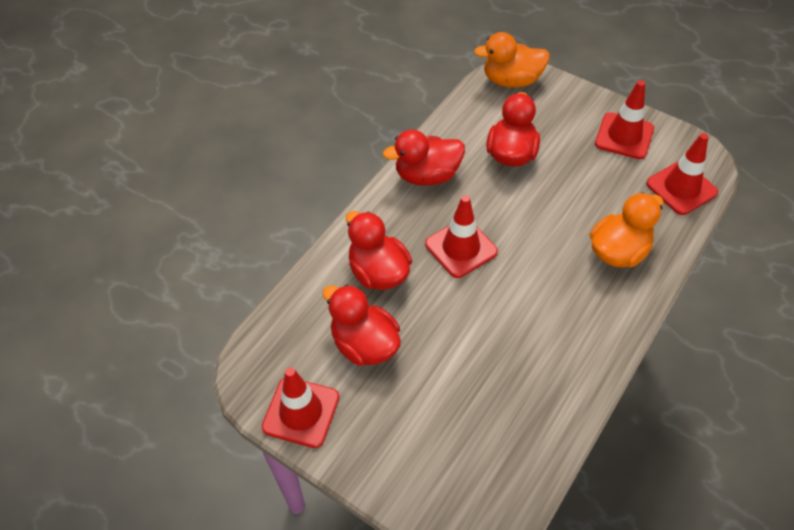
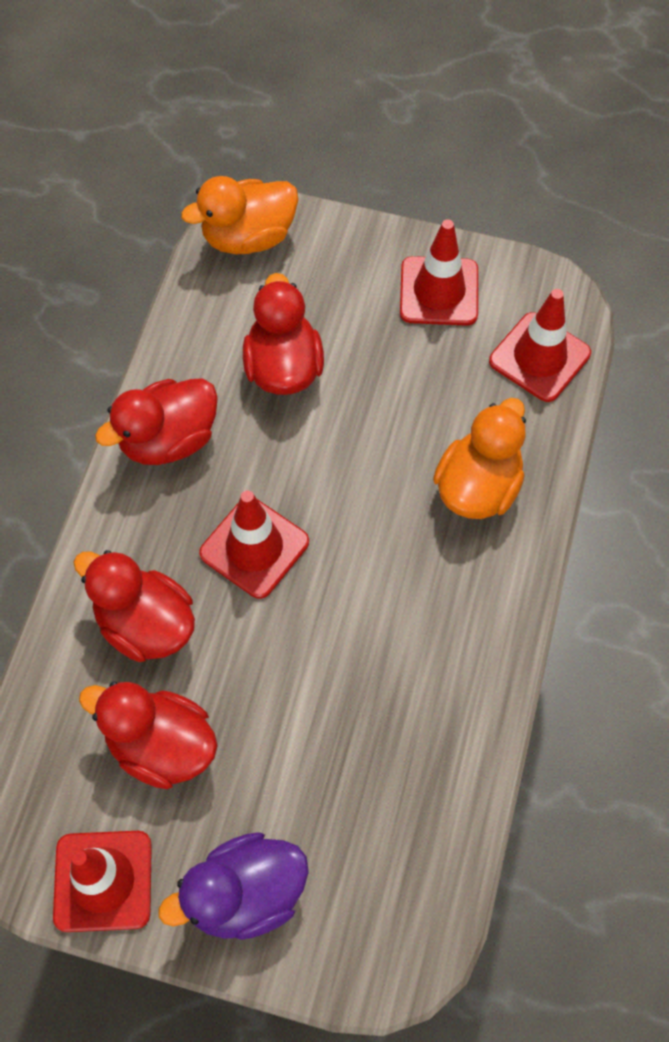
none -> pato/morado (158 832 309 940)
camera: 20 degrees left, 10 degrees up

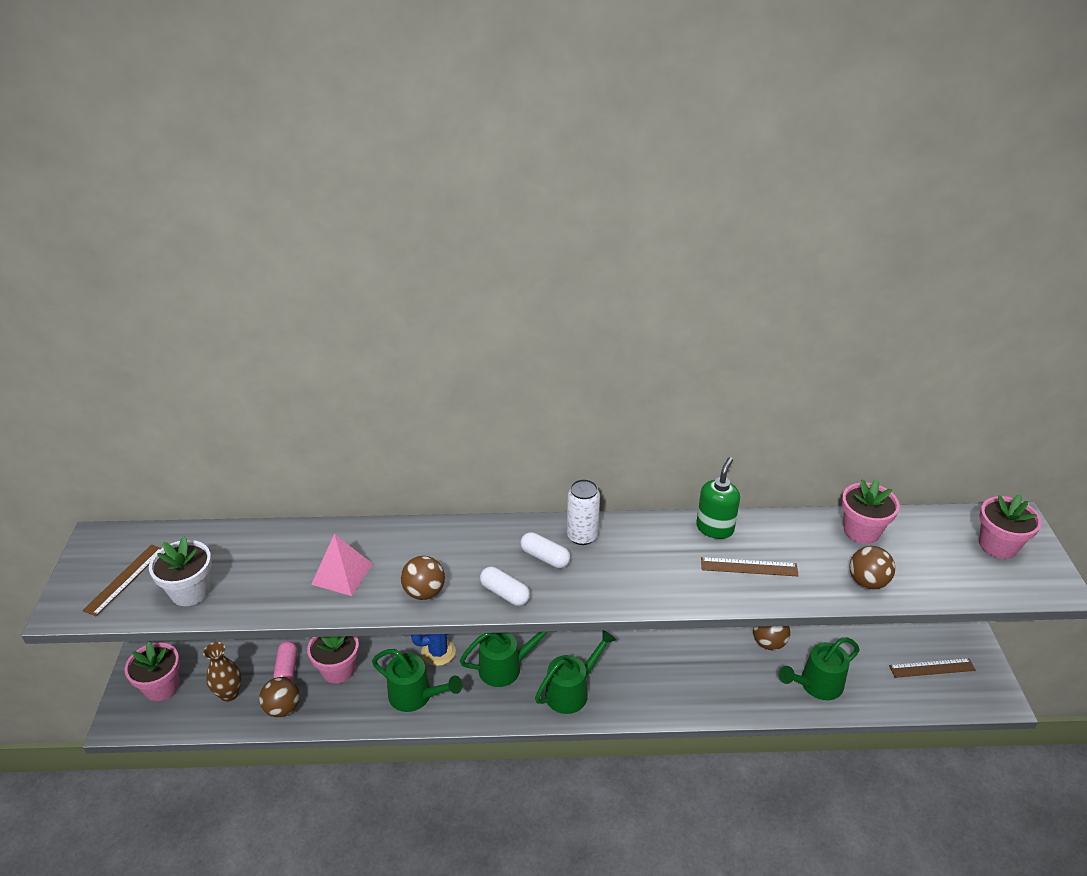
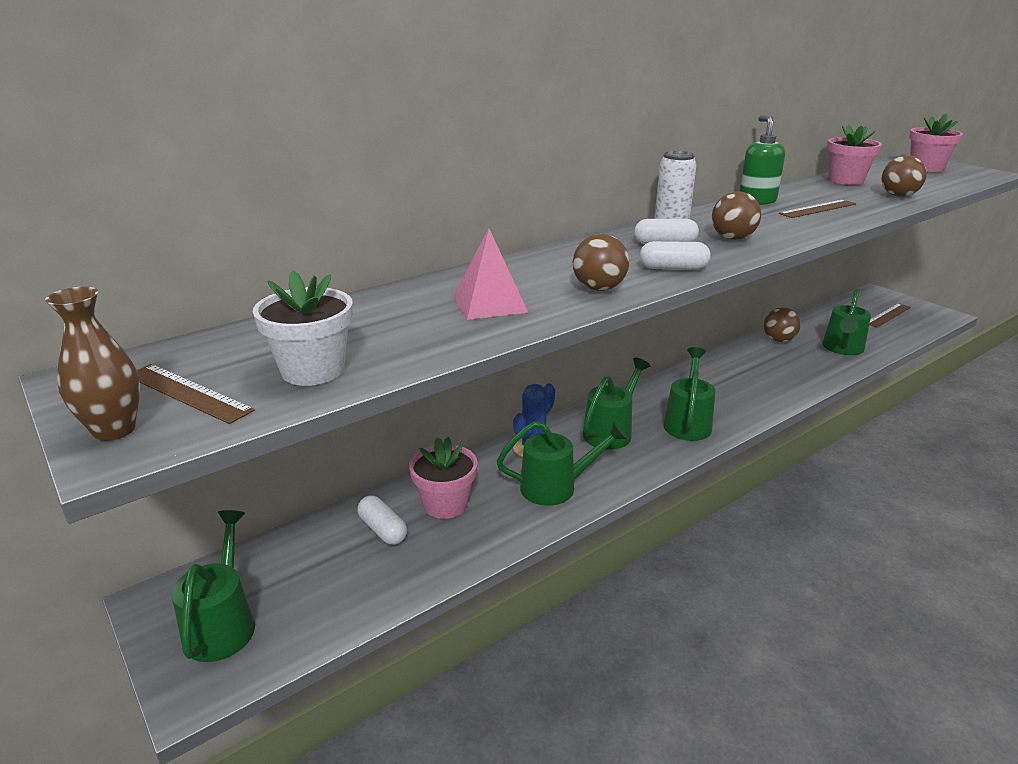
florero/marrón (203 642 242 702) -> florero/marrón (45 287 140 441), move
regla/marrón (82 544 162 616) -> regla/marrón (137 364 255 424), 45 degrees counterclockwise
maceta/rosa (125 642 180 701) -> regadera/verde (172 510 255 662)
cápsula/rosa (274 641 297 680) -> cápsula/blanco (357 496 407 545)
pelota/marrón (259 677 300 717) -> pelota/marrón (712 191 761 240), move
camera: 35 degrees left, 10 degrees down

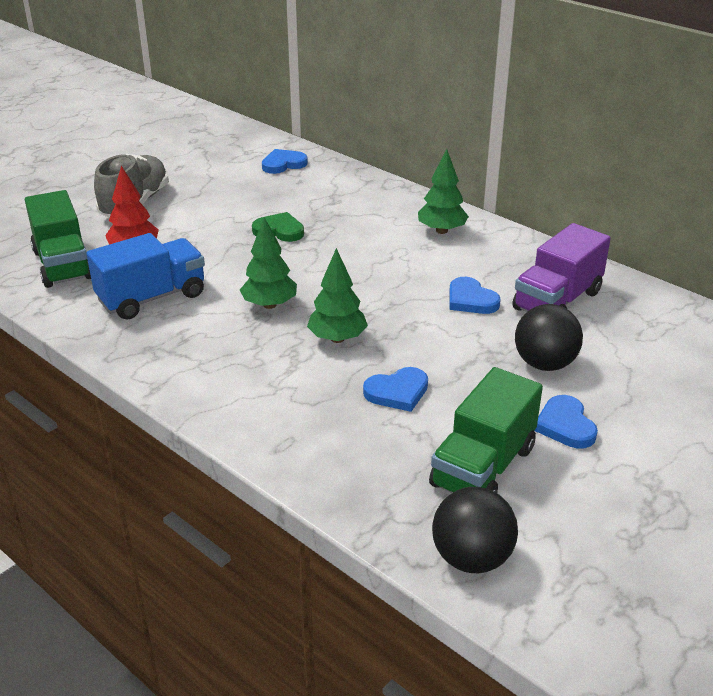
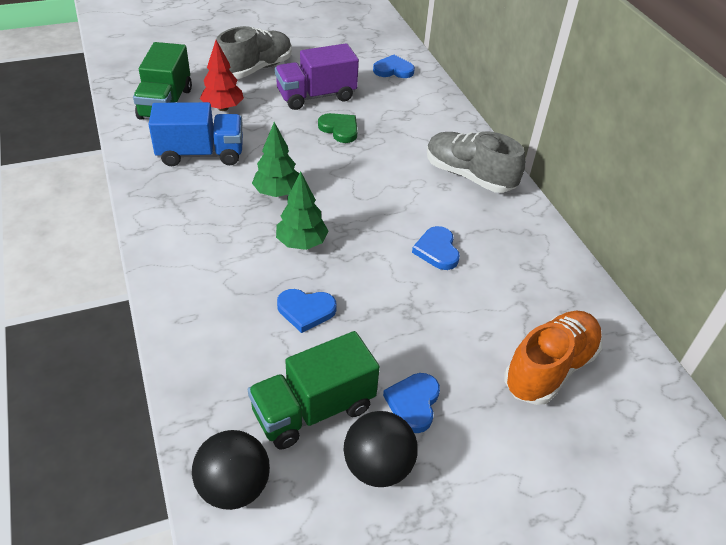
camión/morado (512 223 611 312) -> camión/morado (275 43 359 110), move
pelota/negro (515 304 583 371) -> pelota/negro (344 411 418 487), move
árbol/verde (418 149 469 234) -> zapato/gris (427 131 526 193)
none -> zapato/naranja (504 311 603 405)
camera: 25 degrees right, 10 degrees up

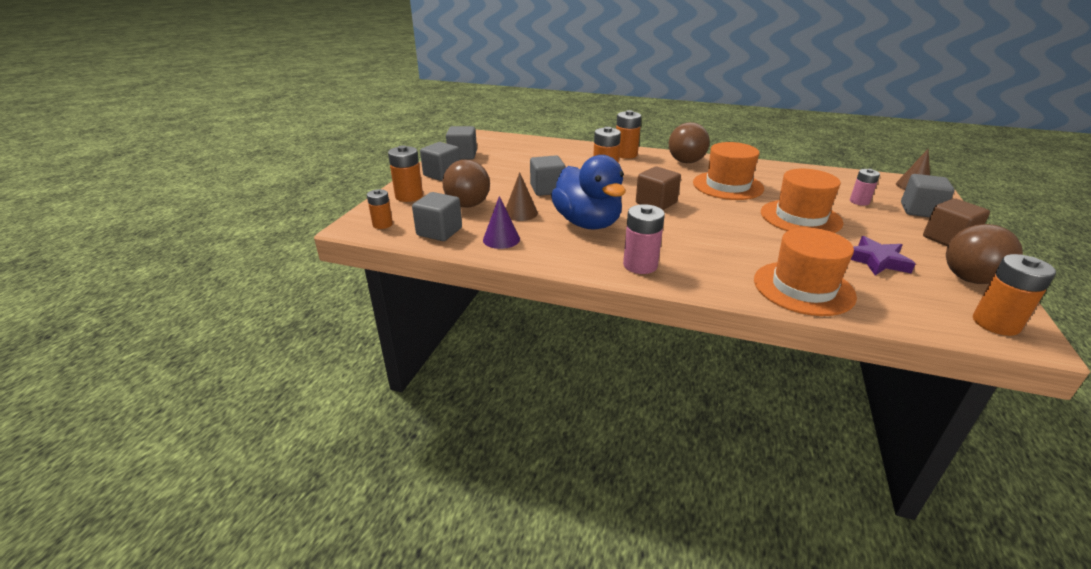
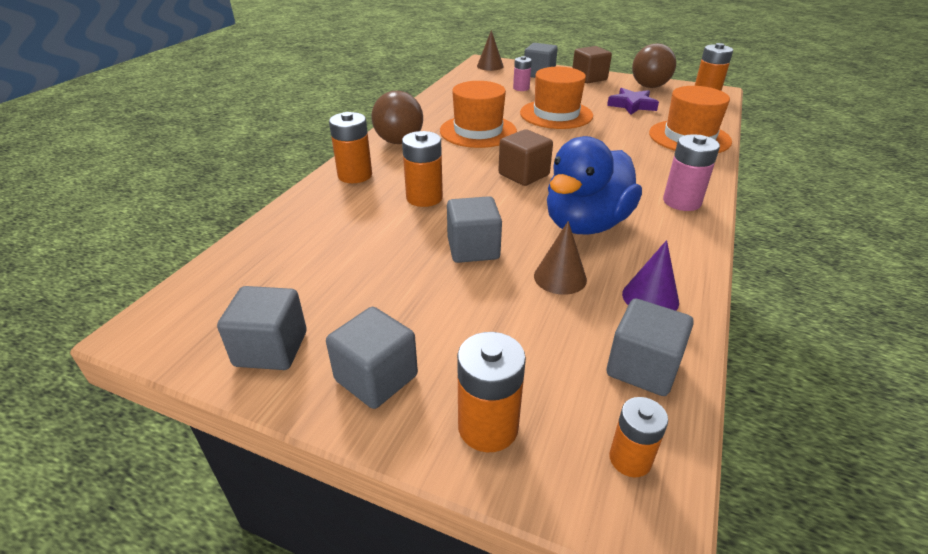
pato/azul (551 155 626 230) -> pato/azul (547 136 642 235), 150 degrees clockwise
pelota/marrón (443 160 490 208) -> none
camera: 85 degrees left, 5 degrees up

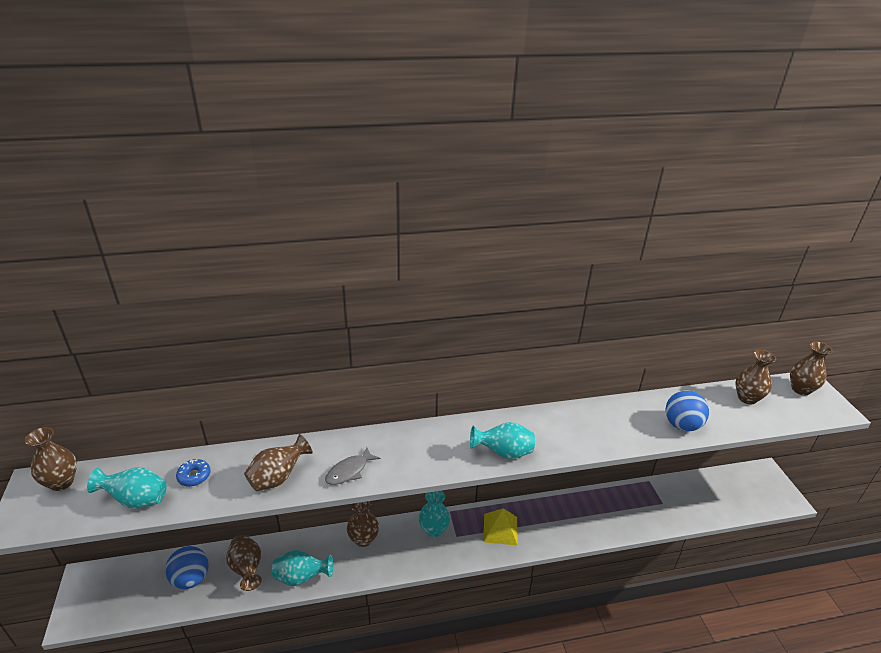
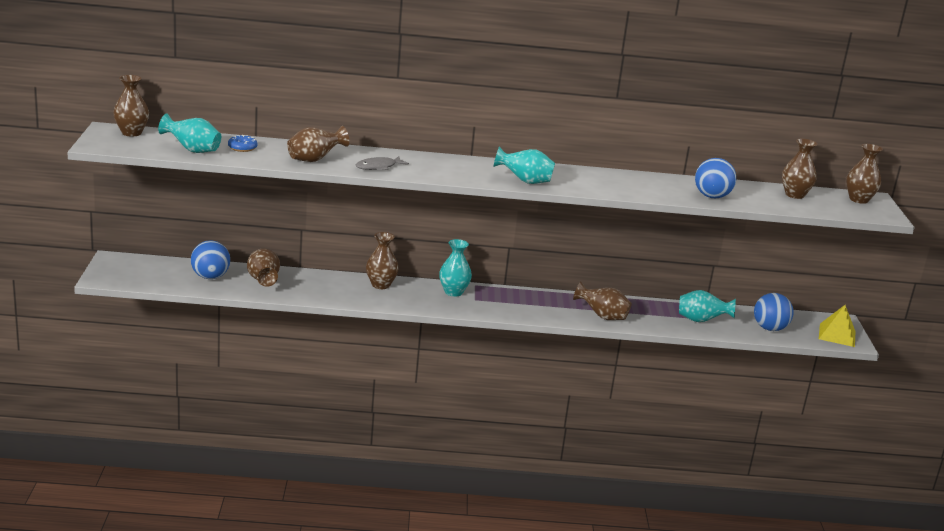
none -> florero/marrón (573 281 632 320)
florero/turquesa (272 550 333 586) -> florero/turquesa (679 290 736 322), move
none -> pelota/azul (754 293 793 331)
pirámide/amarillo (483 508 518 546) -> pirámide/amarillo (819 305 855 347), move
camera: 10 degrees right, 10 degrees down

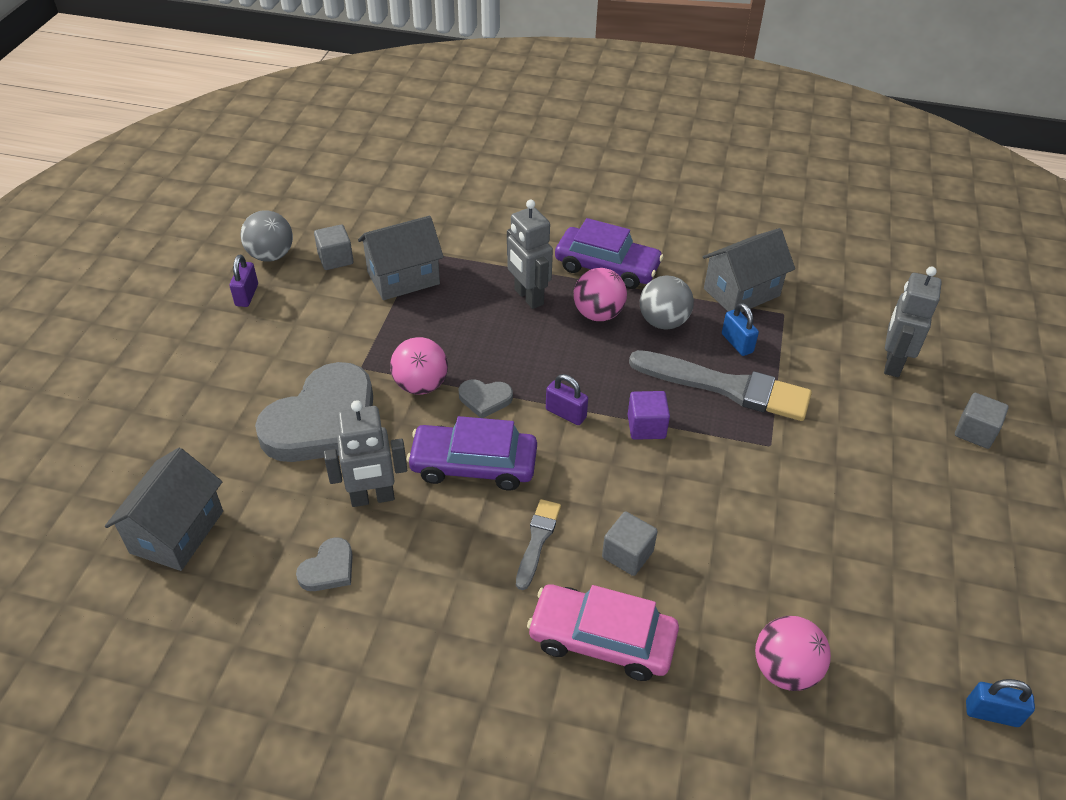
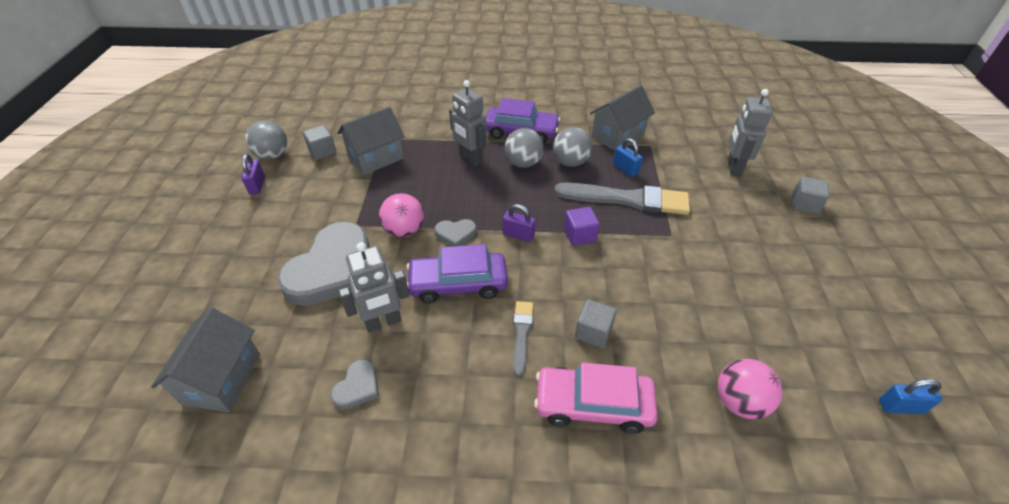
pelota/rosa (574 268 627 321) -> pelota/gris (505 128 544 168)
camera: 10 degrees left, 0 degrees up

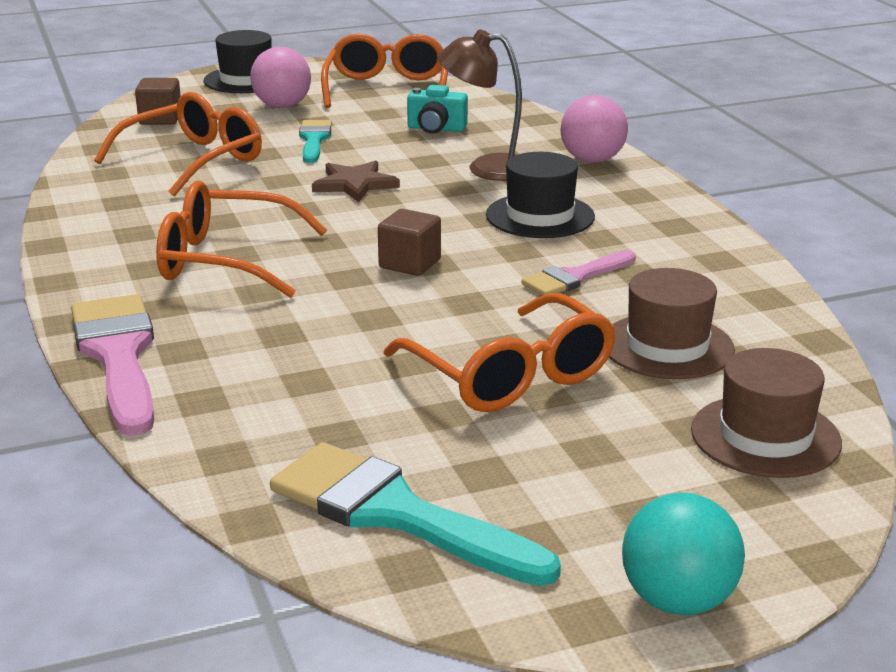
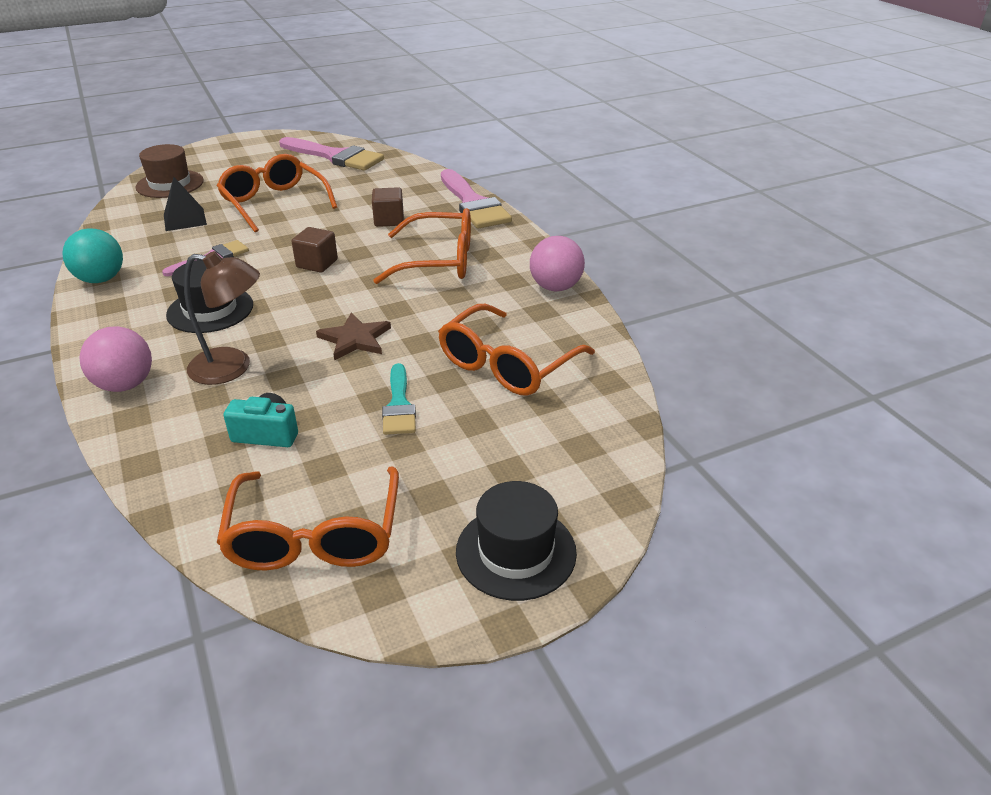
pelota/turquesa (622 493 745 615) -> pelota/turquesa (62 228 123 283), move
sombrero/marrón (609 268 735 379) -> pirámide/negro (164 177 207 231)
pincel/turquesa (270 442 561 586) -> pincel/rosa (280 137 384 170)
cubo/marrón (135 78 181 125) -> cubo/marrón (372 187 404 227), move
pelota/rosa (250 47 311 108) -> pelota/rosa (530 236 585 291), move
camera: 175 degrees right, 10 degrees up

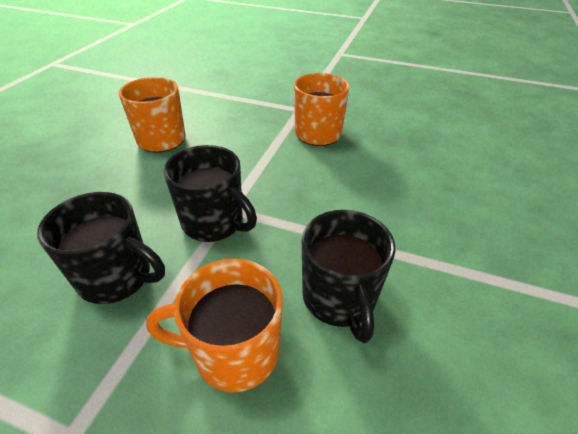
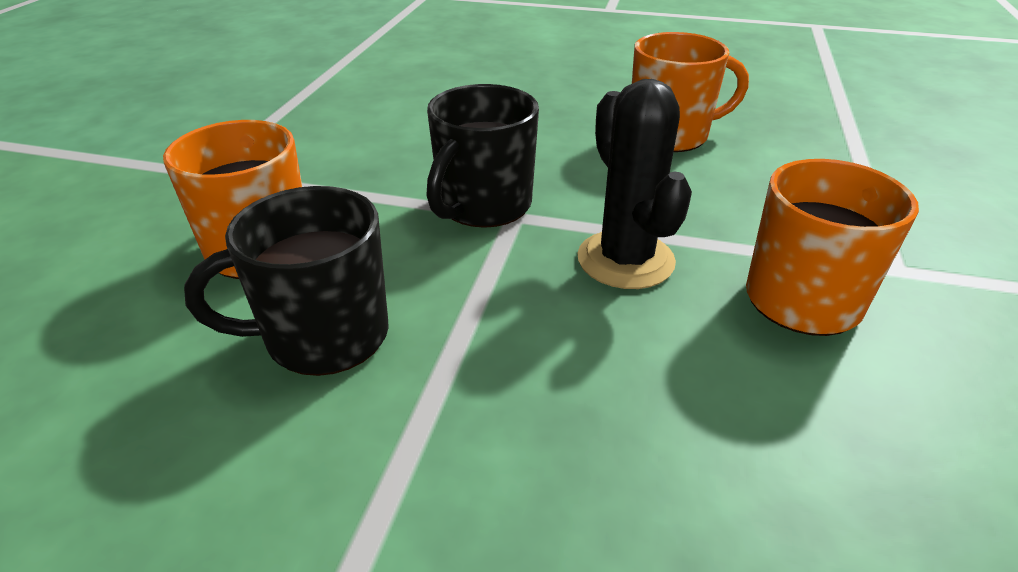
none -> cactus/negro (578 79 692 289)
taza/negro (37 192 165 304) -> none
camera: 85 degrees right, 5 degrees down

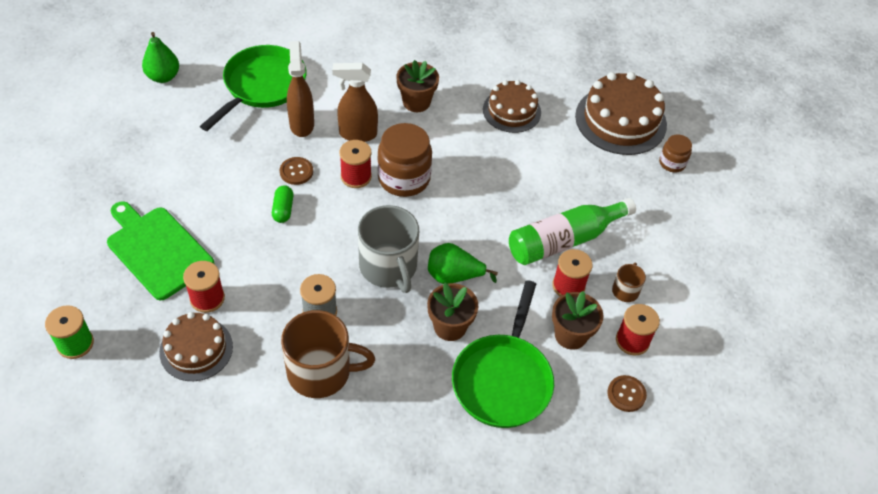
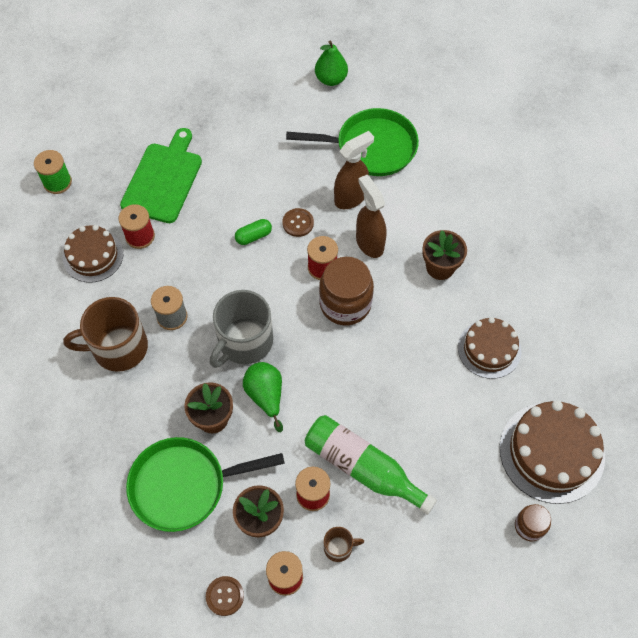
taza/marrón (281 310 375 398) -> taza/marrón (63 297 148 372), 105 degrees clockwise
camera: 65 degrees right, 10 degrees up

